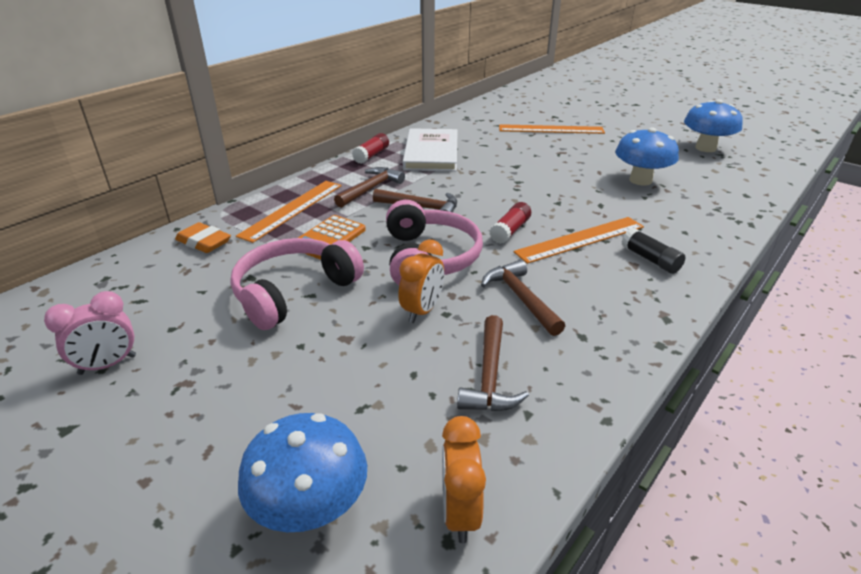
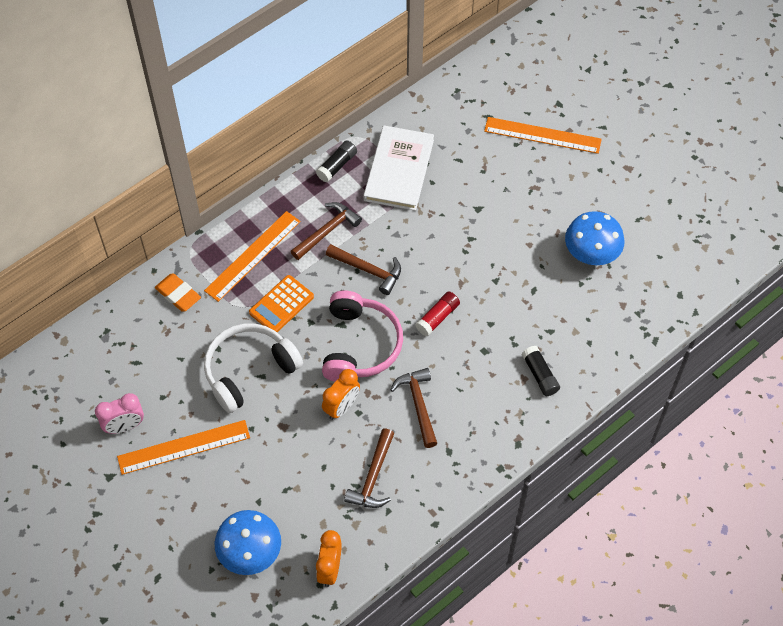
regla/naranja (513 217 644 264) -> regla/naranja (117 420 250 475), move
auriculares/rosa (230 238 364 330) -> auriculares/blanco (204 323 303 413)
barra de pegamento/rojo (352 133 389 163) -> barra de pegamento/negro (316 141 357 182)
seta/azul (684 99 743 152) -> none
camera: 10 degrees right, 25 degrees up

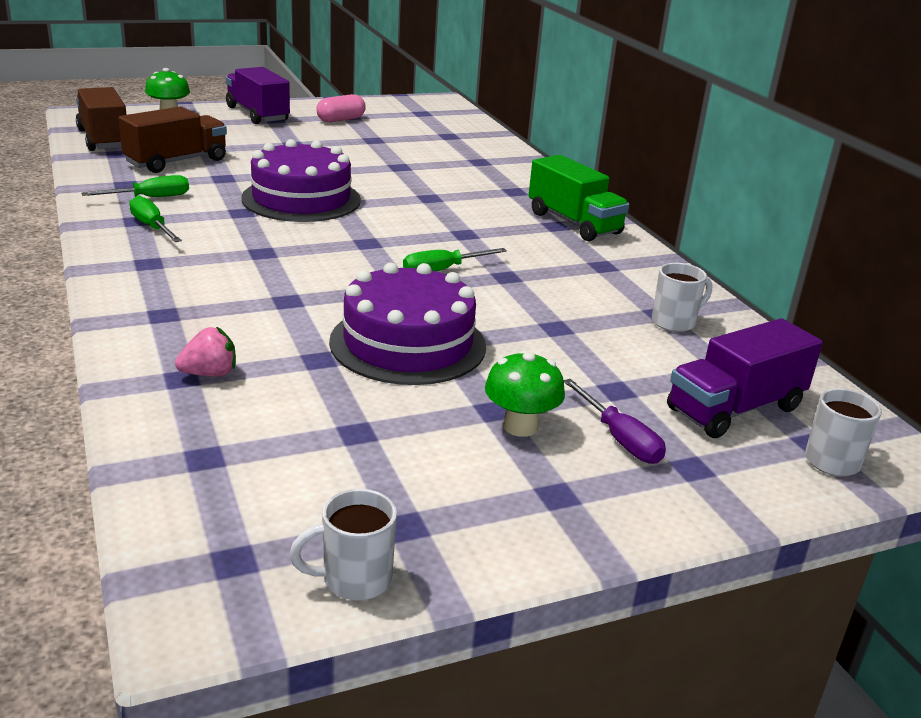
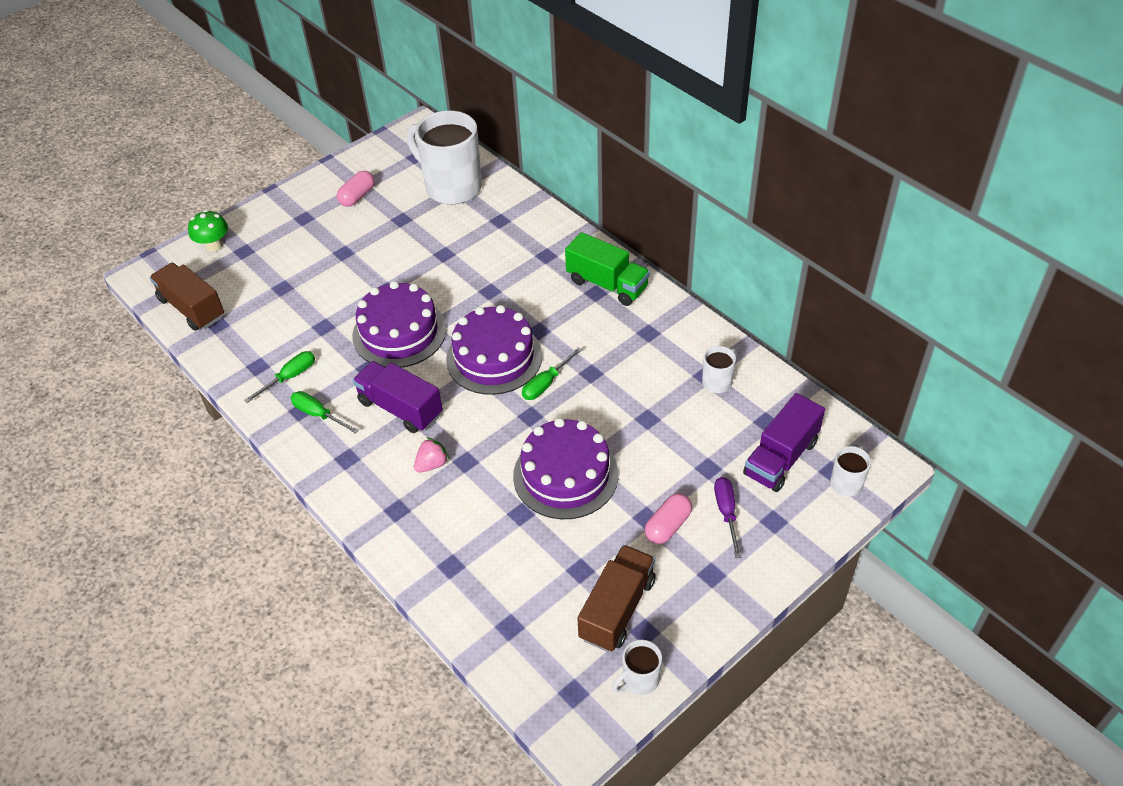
camión/morado (226 67 290 124) -> camión/morado (353 361 443 433), move
none -> taza/blanco (407 110 482 204)
fresa/rosa (175 327 236 376) -> fresa/rosa (414 437 449 473), move
none -> tarta/morado (446 305 542 395)
camión/marrón (118 106 227 173) -> camión/marrón (578 545 656 652), move
seta/verde (485 350 565 437) -> cápsula/rosa (645 493 692 544)
destornillador/morado (564 379 666 464) -> destornillador/morado (714 477 741 558), 135 degrees counterclockwise
camera: 15 degrees left, 20 degrees up

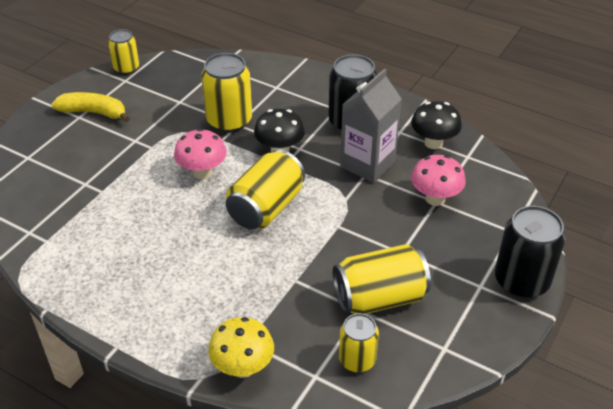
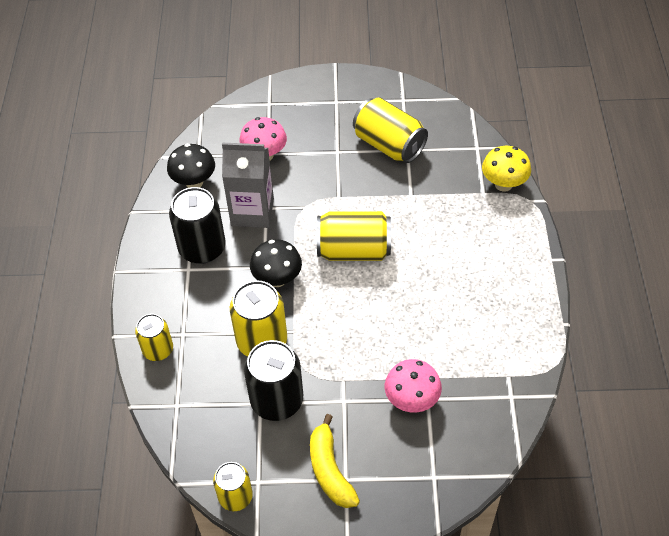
lata/amarillo (339 313 379 372) -> lata/amarillo (135 314 173 361), move
lata/negro (495 206 566 299) -> lata/negro (244 340 303 421), move
seta/rosa (174 129 227 179) -> seta/rosa (385 359 442 413), move
camera: 120 degrees left, 10 degrees up

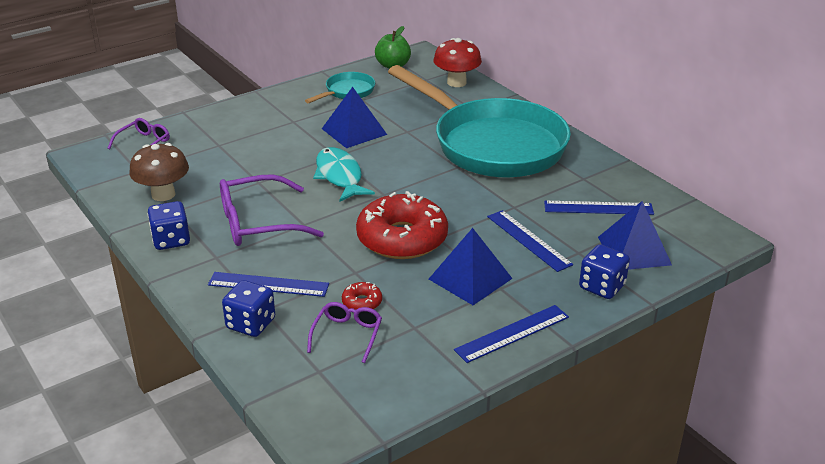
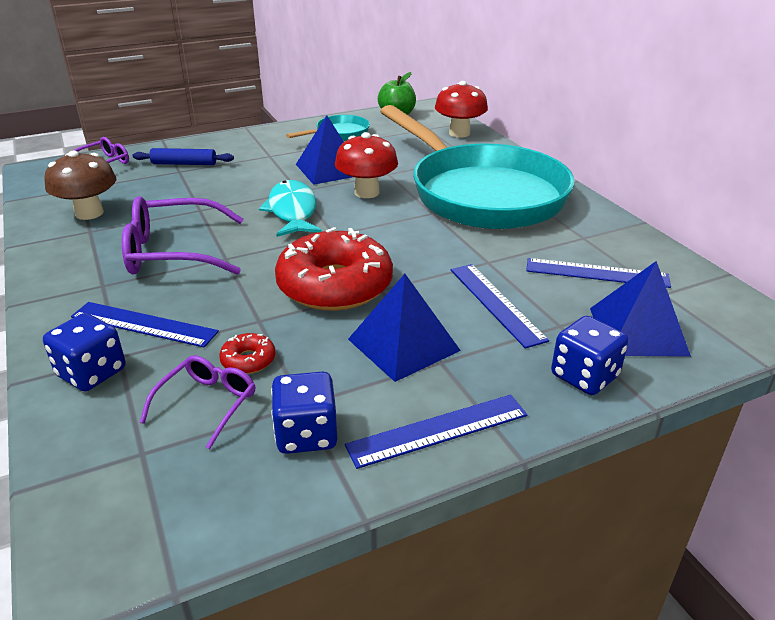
none -> rodillo/azul (132 148 234 165)
dado/azul (148 201 190 250) -> dado/azul (271 372 338 454), move
none -> seta/rojo (335 132 398 198)
camera: 10 degrees right, 0 degrees up

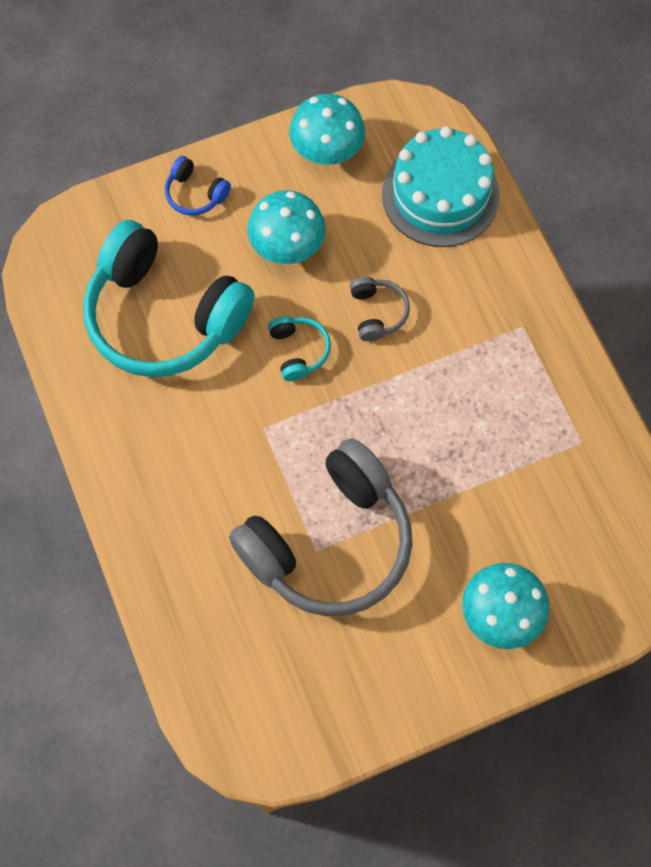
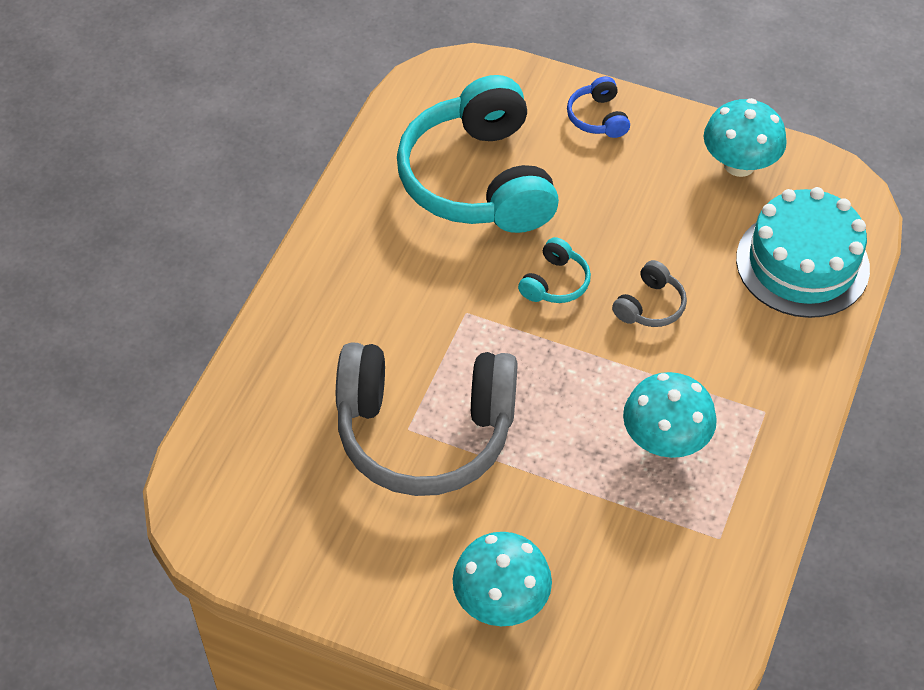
seta/turquesa (247 190 326 264) -> seta/turquesa (623 372 717 458), move
camera: 45 degrees right, 15 degrees down

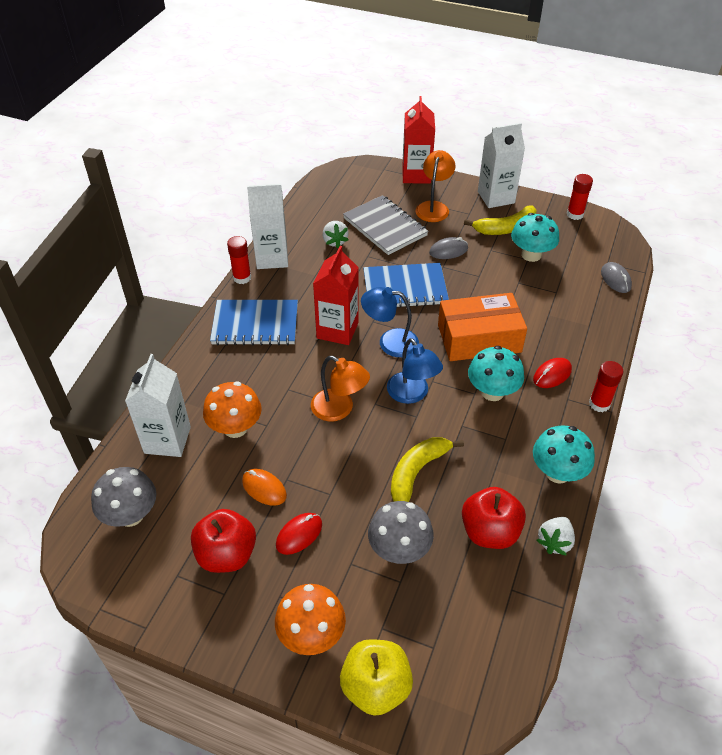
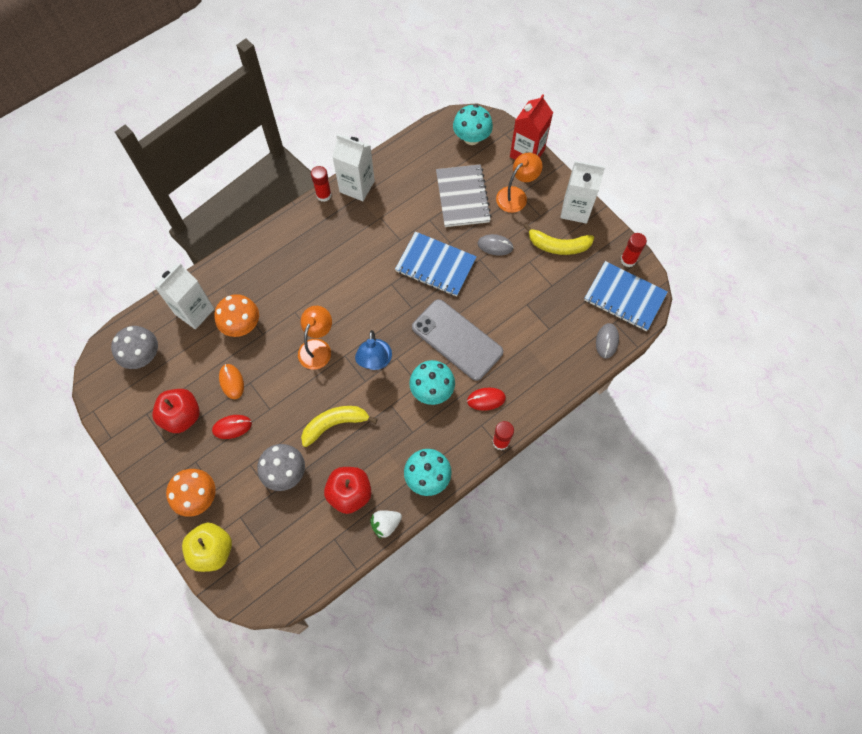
lámpara/naranja (311 356 370 422) -> lámpara/naranja (298 306 332 370), 135 degrees counterclockwise
caja/naranja (438 293 527 361) -> móvil/gris (412 299 503 381)
seta/turquesa (511 213 559 262) -> seta/turquesa (453 104 493 145), move
cuaderno/azul (210 300 298 345) -> cuaderno/azul (584 261 668 331), move
cartón de leche/rojo (313 246 359 345) -> none
fresa/blanco (323 221 349 248) -> none
lámpara/azul (361 287 419 357) -> none
camera: 30 degrees right, 20 degrees up

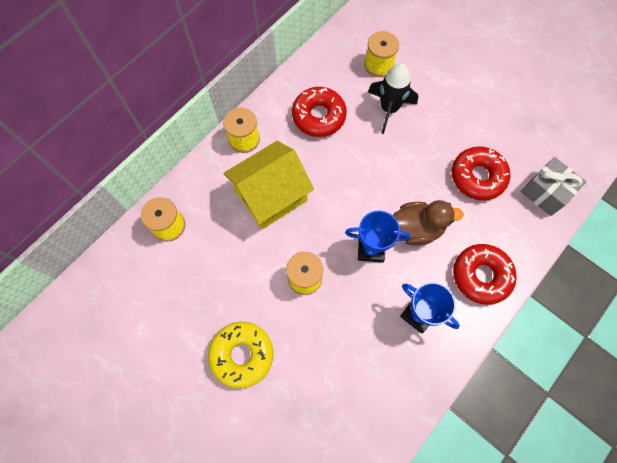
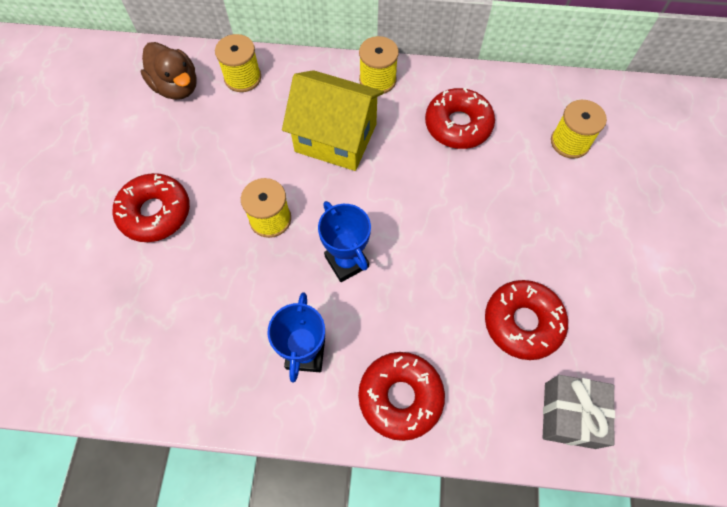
rosquilla/amarillo (208 322 273 388) -> rosquilla/rojo (113 173 190 242)
pato/marrón (393 200 464 246) -> pato/marrón (141 42 197 100), move
cohete/negro (368 63 418 134) -> none
camera: 55 degrees right, 5 degrees down

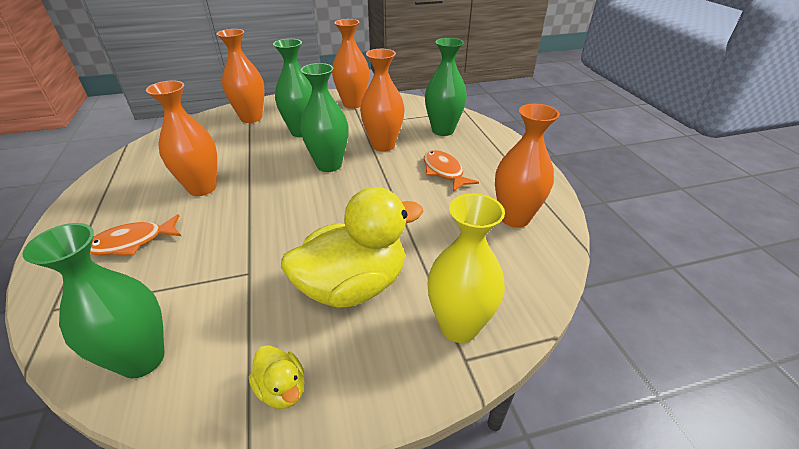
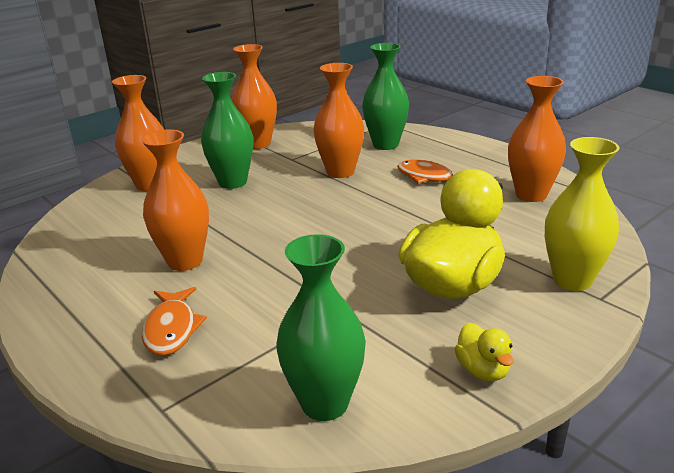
pez/naranja (90 214 181 256) -> pez/naranja (142 287 207 356), 45 degrees counterclockwise
pato/amarillo (249 345 305 409) -> pato/amarillo (454 323 514 381), 45 degrees clockwise
florero/verde (300 63 349 172) -> none
camera: 25 degrees left, 10 degrees down

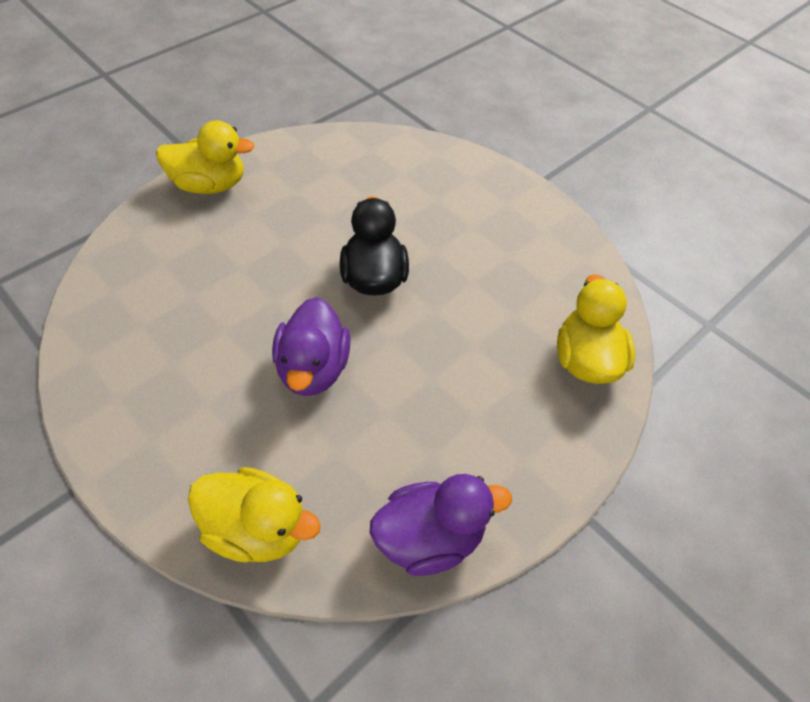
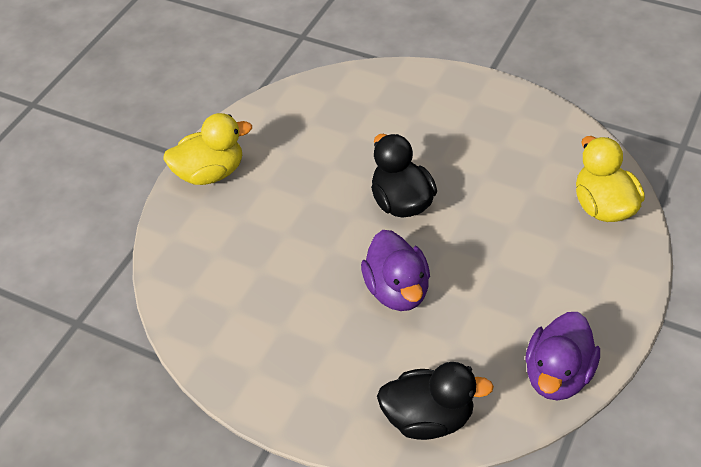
pato/amarillo (188 467 321 563) -> pato/negro (377 362 494 440)
pato/morado (370 474 512 576) -> pato/morado (525 312 600 401), 150 degrees clockwise
camera: 15 degrees left, 5 degrees down

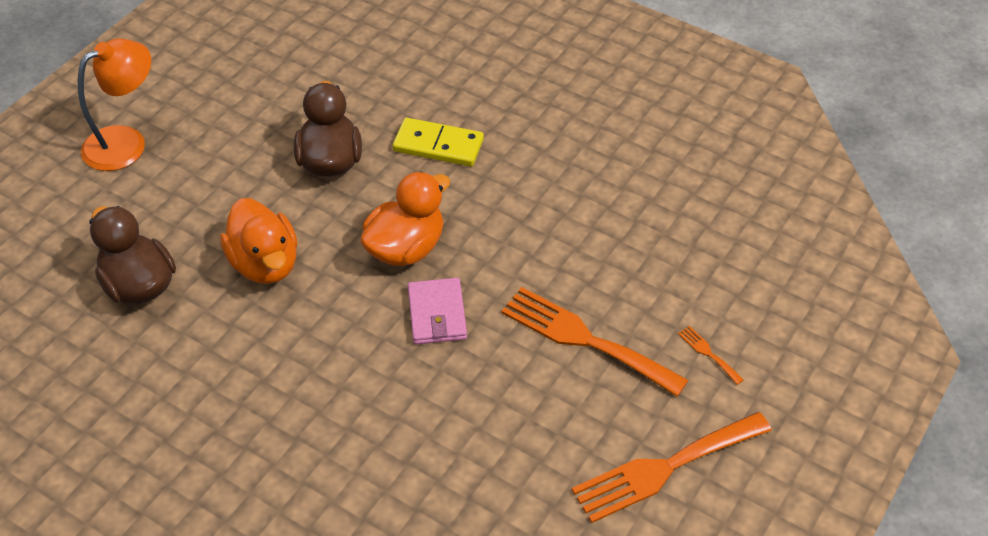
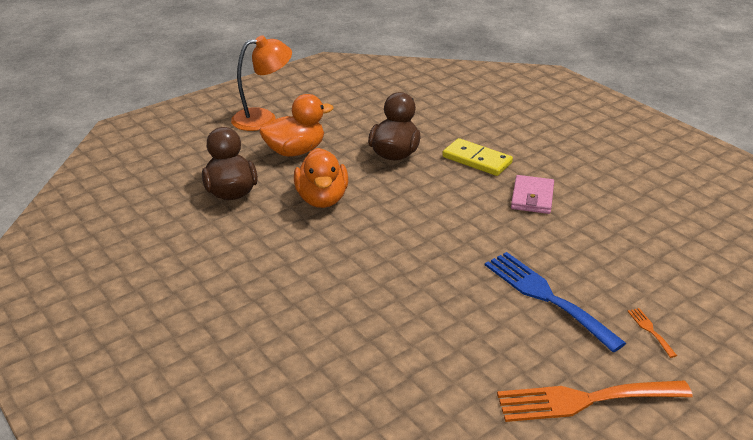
pato/naranja (360 172 450 266) -> pato/naranja (259 94 334 157), move
tenedor/naranja (501 287 688 397) -> tenedor/azul (485 252 626 353)
cartera/rosa (408 278 467 344) -> cartera/rosa (511 175 554 214), move
camera: 20 degrees right, 15 degrees down

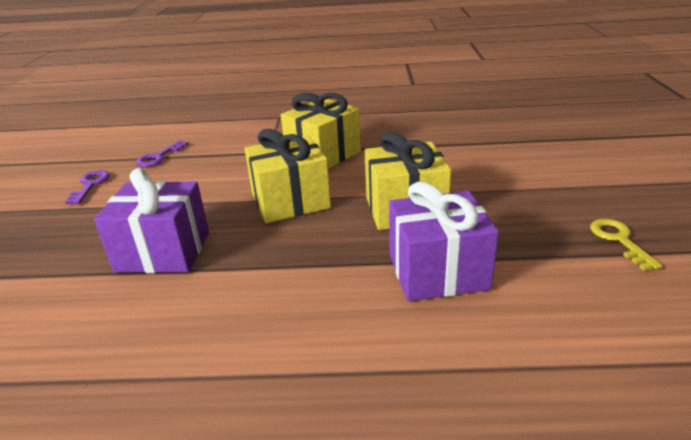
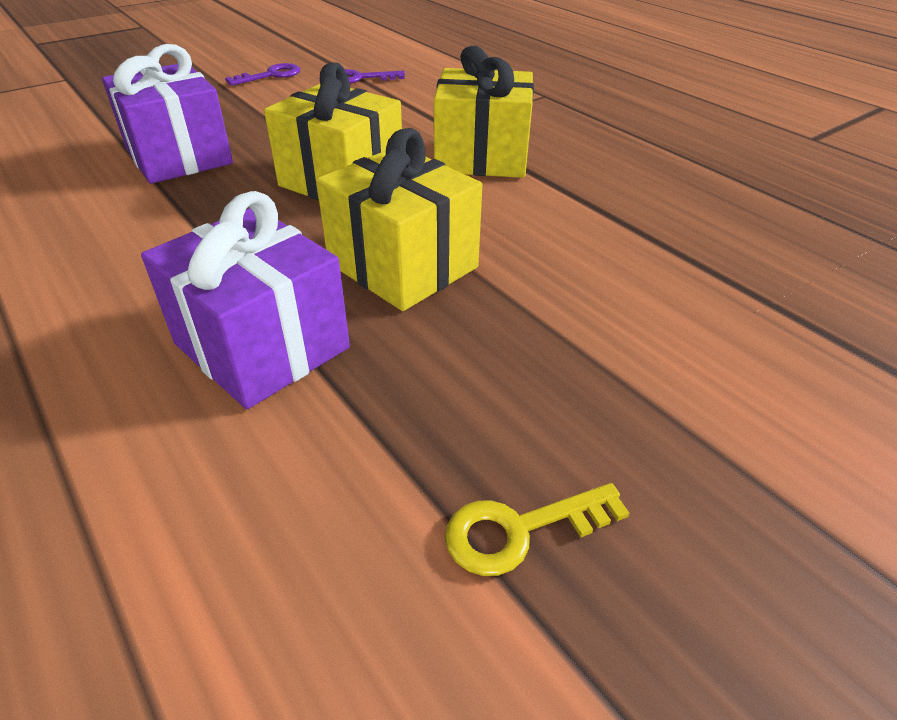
llave/amarillo (590 219 662 271) -> llave/amarillo (445 483 629 576), 150 degrees counterclockwise
camera: 50 degrees right, 10 degrees up

